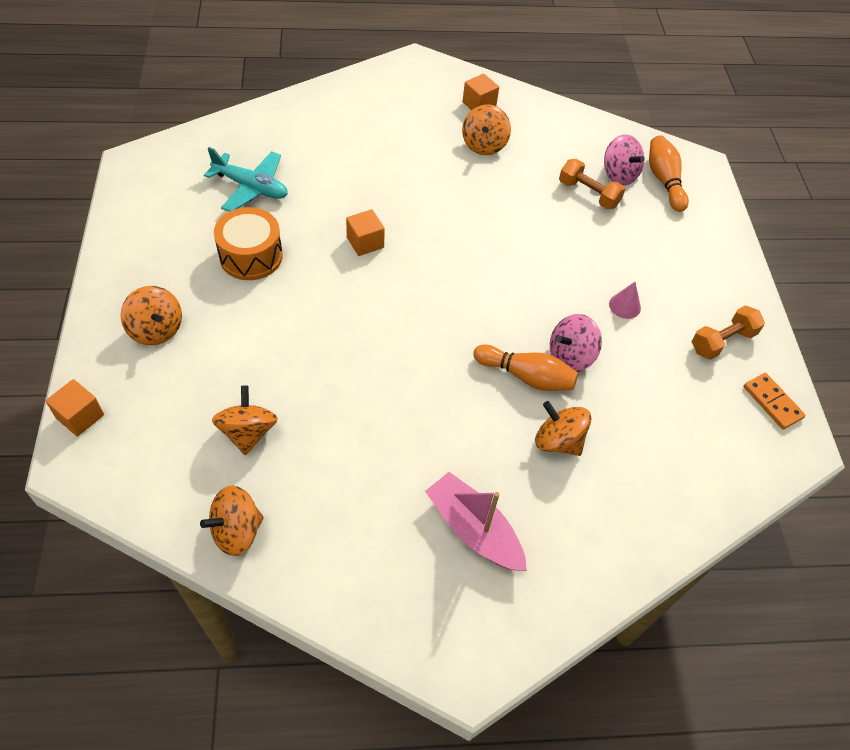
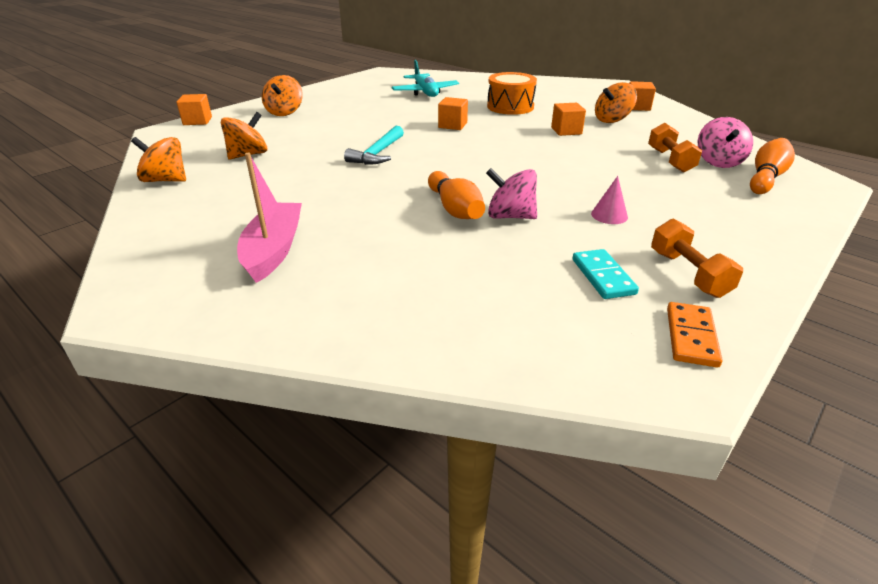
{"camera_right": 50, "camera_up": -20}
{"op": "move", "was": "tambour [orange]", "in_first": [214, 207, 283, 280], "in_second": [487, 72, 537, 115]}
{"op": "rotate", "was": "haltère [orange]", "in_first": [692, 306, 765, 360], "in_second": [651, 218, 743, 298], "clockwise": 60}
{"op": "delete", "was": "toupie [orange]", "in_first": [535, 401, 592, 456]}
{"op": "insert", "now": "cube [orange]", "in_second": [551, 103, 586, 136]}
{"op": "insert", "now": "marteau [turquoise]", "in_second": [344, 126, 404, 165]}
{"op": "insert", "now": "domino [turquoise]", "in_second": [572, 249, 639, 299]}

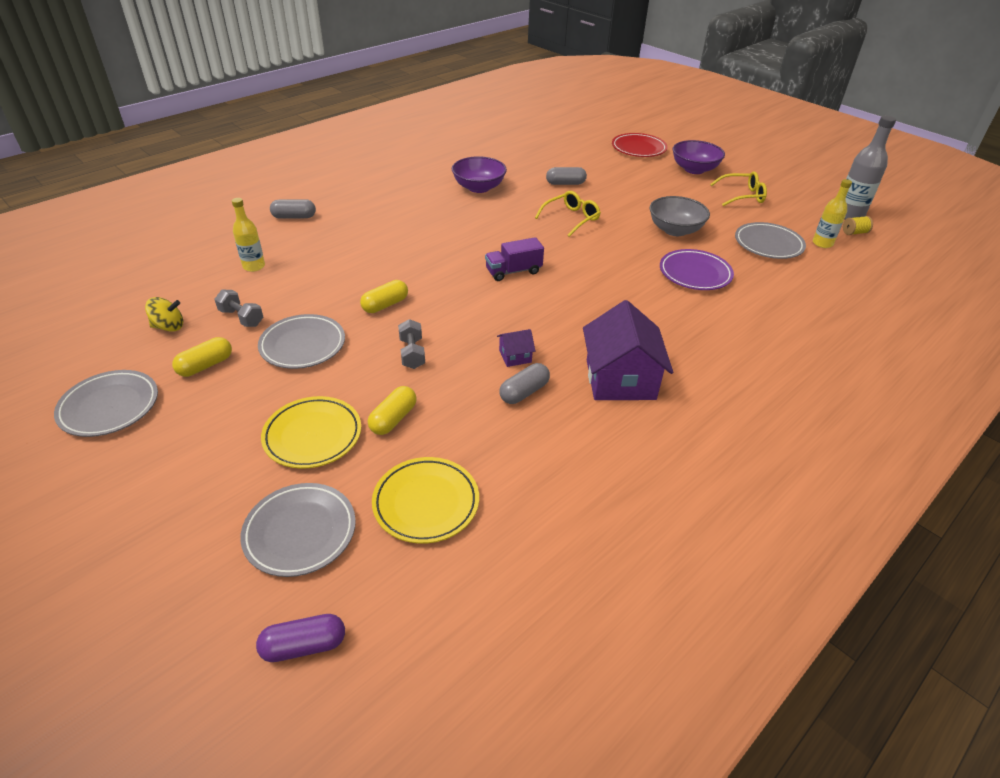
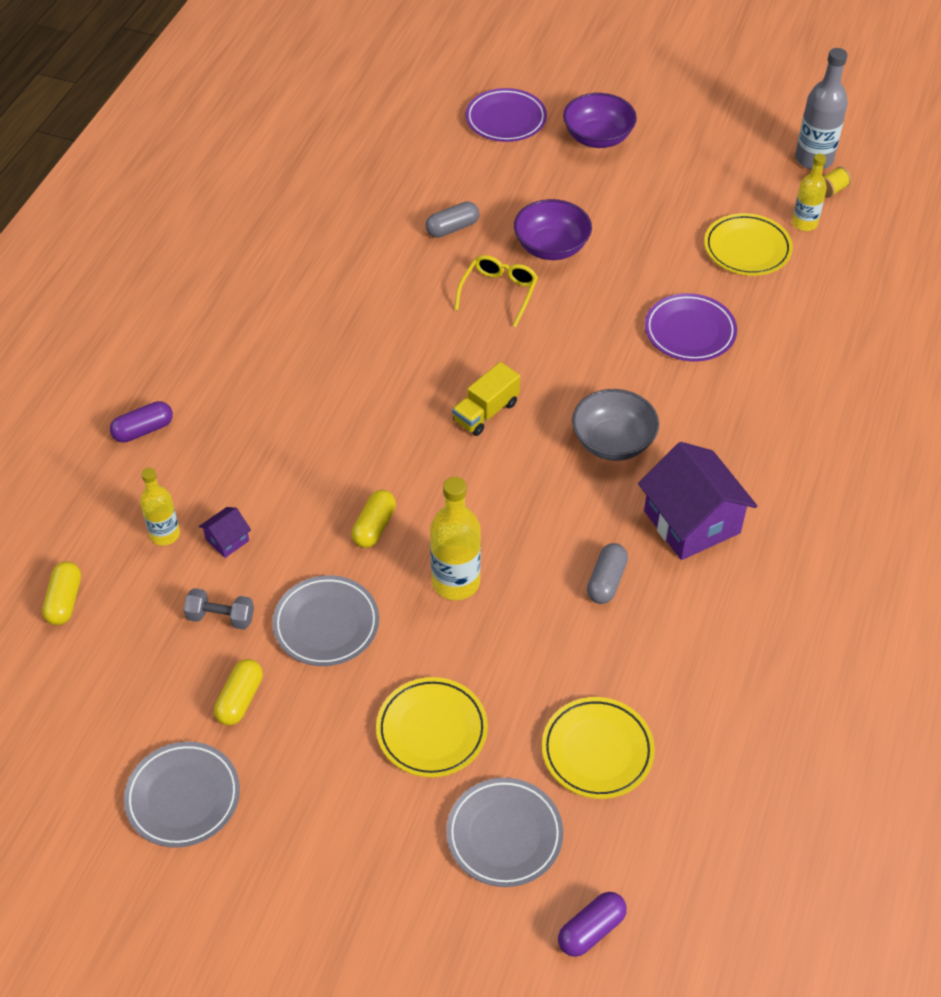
{"camera_right": -25, "camera_up": 10}
{"op": "recolor", "was": "assiette [rouge]", "now": "assiette [violet]", "in_first": [612, 133, 668, 157], "in_second": [466, 88, 547, 142]}
{"op": "move", "was": "bol [violet]", "in_first": [452, 156, 507, 193], "in_second": [514, 199, 592, 260]}
{"op": "delete", "was": "lunettes [jaune]", "in_first": [710, 171, 767, 206]}
{"op": "move", "was": "bol [gris]", "in_first": [649, 196, 710, 236], "in_second": [572, 389, 659, 461]}
{"op": "recolor", "was": "gélule [gris]", "now": "gélule [violet]", "in_first": [270, 199, 316, 219], "in_second": [110, 401, 173, 443]}
{"op": "recolor", "was": "assiette [gris]", "now": "assiette [jaune]", "in_first": [735, 222, 806, 259], "in_second": [704, 213, 793, 276]}
{"op": "recolor", "was": "camion [violet]", "now": "camion [jaune]", "in_first": [485, 237, 544, 281], "in_second": [452, 362, 520, 436]}
{"op": "delete", "was": "toupie [jaune]", "in_first": [145, 297, 183, 332]}
{"op": "replace", "was": "haltère [gris]", "now": "bouteille [jaune]", "in_first": [398, 319, 425, 369], "in_second": [430, 477, 481, 600]}
{"op": "move", "was": "maison [violet]", "in_first": [497, 329, 535, 367], "in_second": [199, 507, 251, 558]}
{"op": "move", "was": "gélule [jaune]", "in_first": [368, 386, 417, 435], "in_second": [42, 561, 81, 625]}

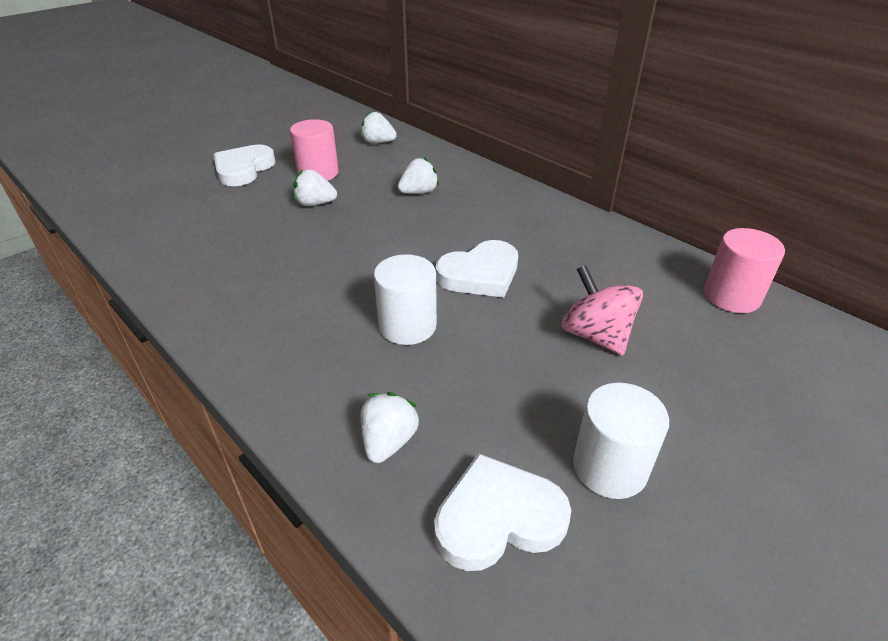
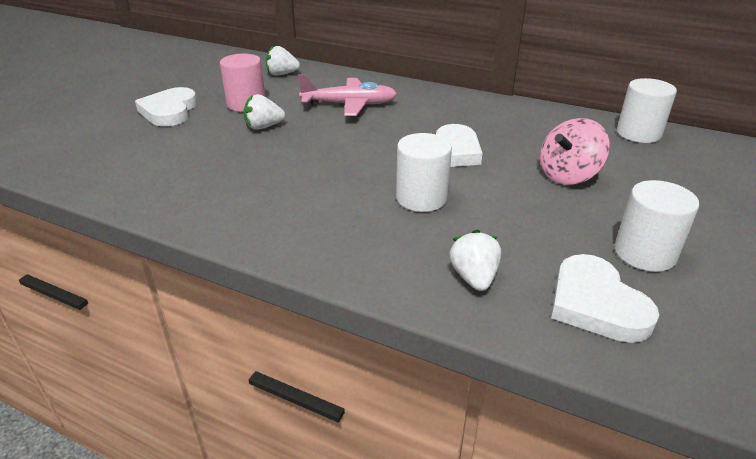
{"camera_right": -20, "camera_up": -5}
{"op": "replace", "was": "fraise [blanc]", "now": "avion [rose]", "in_first": [398, 157, 439, 194], "in_second": [298, 74, 397, 116]}
{"op": "recolor", "was": "cylindre [rose]", "now": "cylindre [blanc]", "in_first": [704, 228, 785, 313], "in_second": [617, 78, 677, 143]}
{"op": "rotate", "was": "toupie [rose]", "in_first": [561, 265, 643, 356], "in_second": [540, 118, 610, 185], "clockwise": -75}
{"op": "rotate", "was": "cœur [blanc]", "in_first": [434, 453, 571, 571], "in_second": [551, 254, 659, 343], "clockwise": -75}

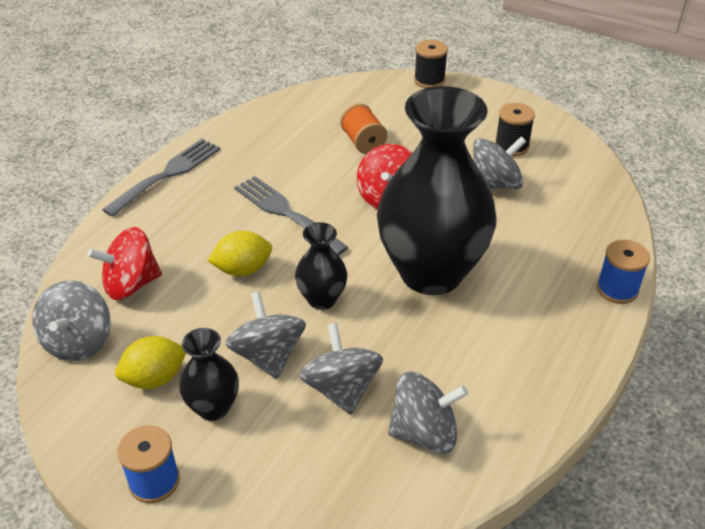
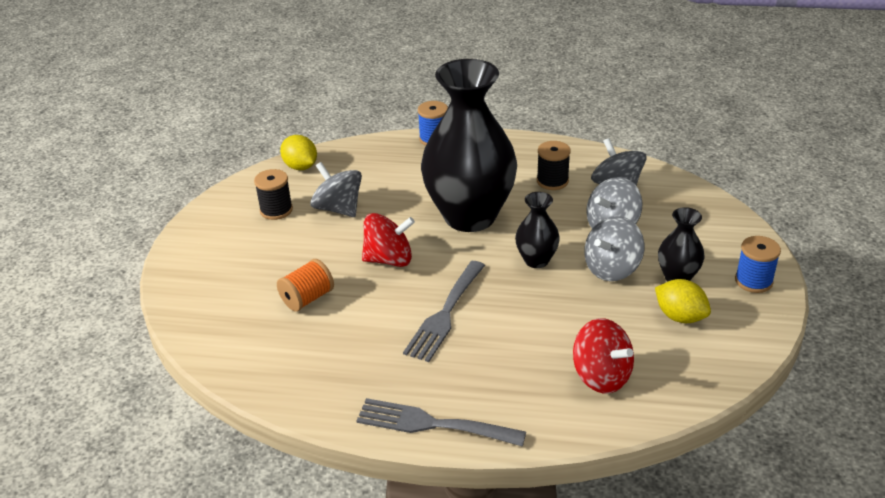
{"camera_right": -110, "camera_up": -5}
{"op": "move", "was": "bobine [noir]", "in_first": [414, 40, 448, 88], "in_second": [537, 141, 571, 190]}
{"op": "move", "was": "citron [jaune]", "in_first": [208, 231, 272, 276], "in_second": [280, 135, 317, 170]}
{"op": "delete", "was": "toupie [gris]", "in_first": [32, 280, 111, 361]}

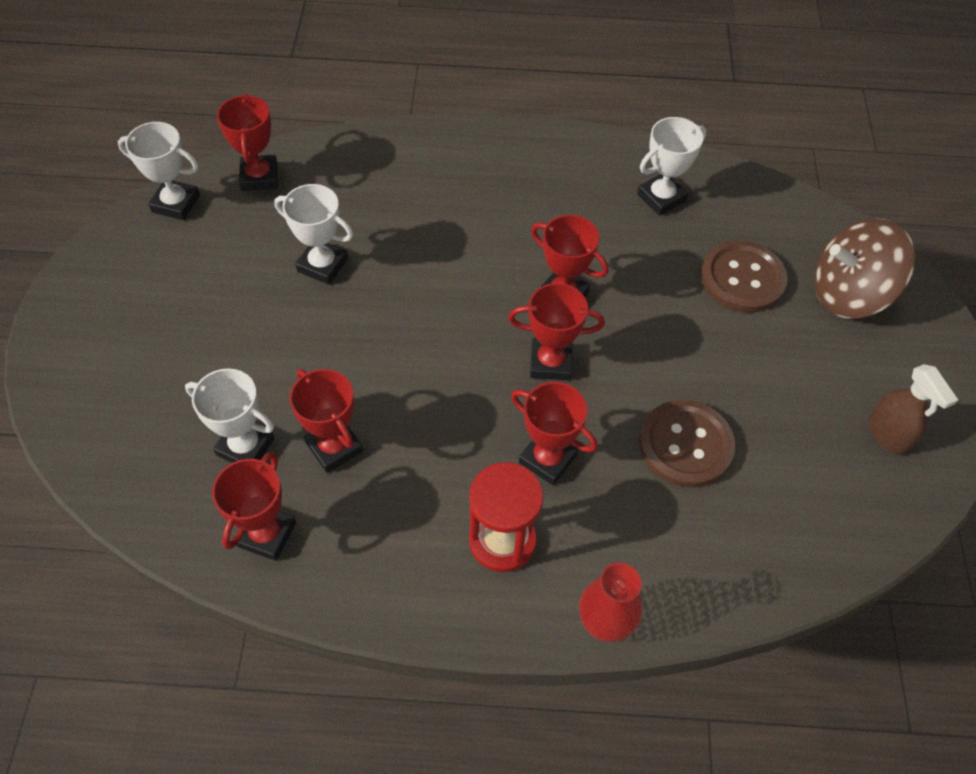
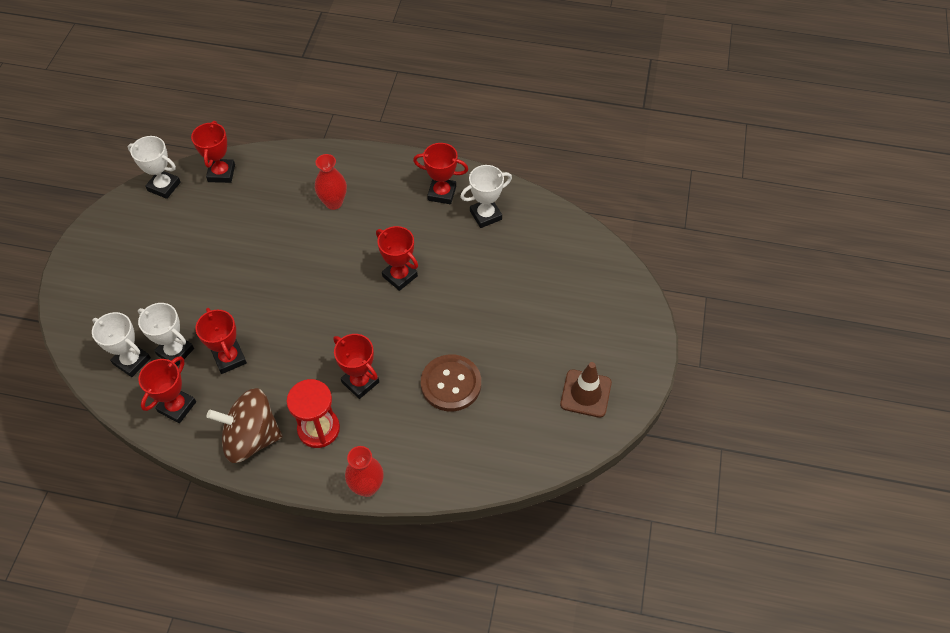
{"camera_right": 10, "camera_up": 0}
{"op": "move", "was": "trophée [blanc]", "in_first": [274, 184, 353, 285], "in_second": [92, 312, 151, 377]}
{"op": "move", "was": "toupie [marron]", "in_first": [814, 219, 915, 318], "in_second": [207, 388, 283, 463]}
{"op": "delete", "was": "bouton [marron]", "in_first": [701, 241, 788, 313]}
{"op": "move", "was": "trophée [rouge]", "in_first": [508, 283, 605, 381], "in_second": [413, 143, 468, 204]}
{"op": "replace", "was": "vaporisateur [marron]", "now": "cône de chantier [marron]", "in_first": [868, 364, 958, 455], "in_second": [560, 362, 612, 418]}
{"op": "insert", "now": "vase [rouge]", "in_second": [315, 154, 347, 210]}

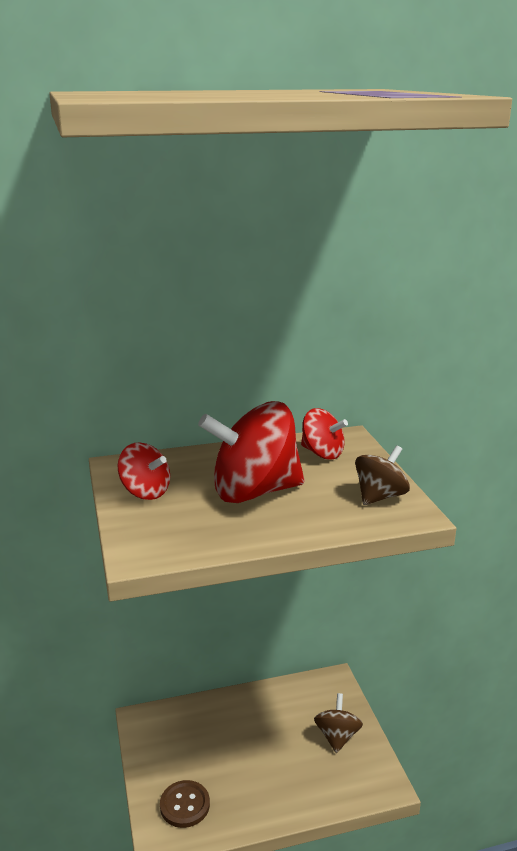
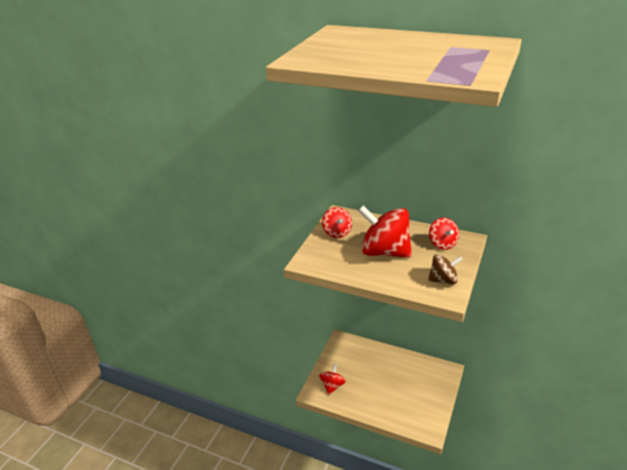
{"camera_right": 40, "camera_up": 10}
{"op": "delete", "was": "toupie [marron]", "in_first": [314, 693, 363, 753]}
{"op": "replace", "was": "bouton [marron]", "now": "toupie [rouge]", "in_first": [160, 780, 210, 828], "in_second": [319, 363, 346, 394]}

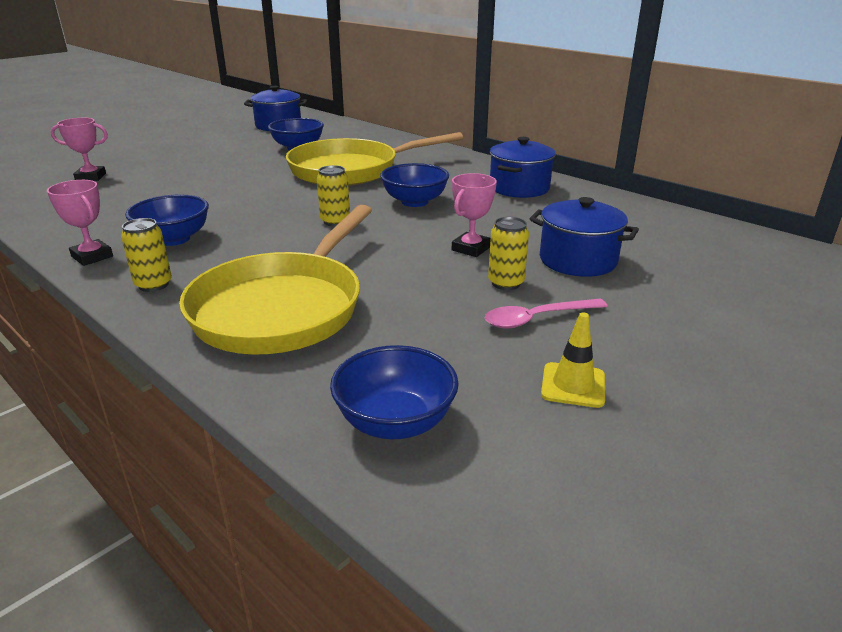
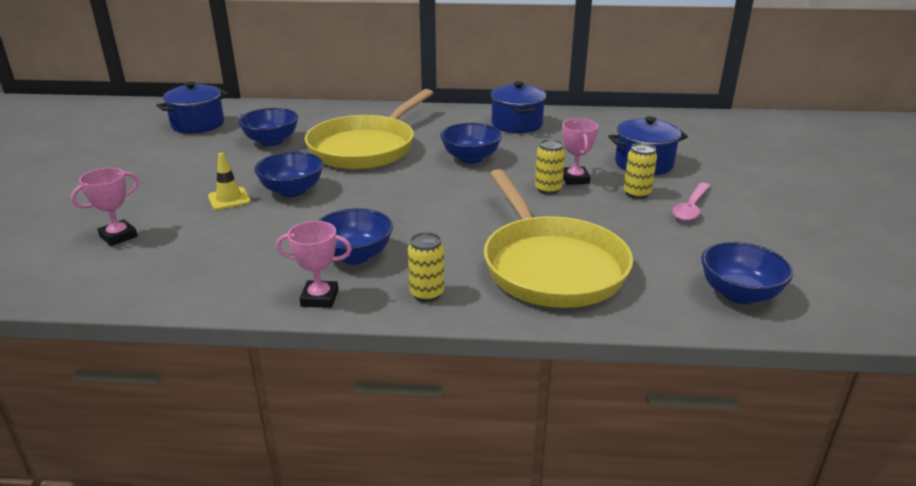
{"camera_right": -40, "camera_up": 0}
{"op": "move", "was": "canette [jaune]", "in_first": [317, 165, 350, 226], "in_second": [535, 139, 565, 194]}
{"op": "move", "was": "cône de chantier [jaune]", "in_first": [541, 312, 605, 408], "in_second": [208, 153, 251, 210]}
{"op": "insert", "now": "bol [bleu]", "in_second": [254, 152, 324, 197]}

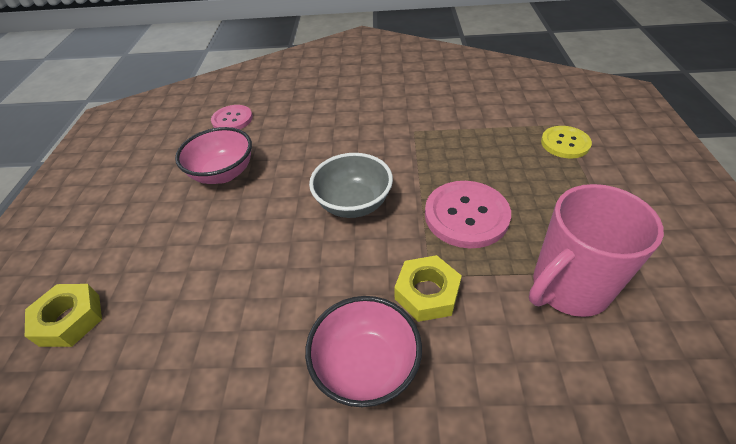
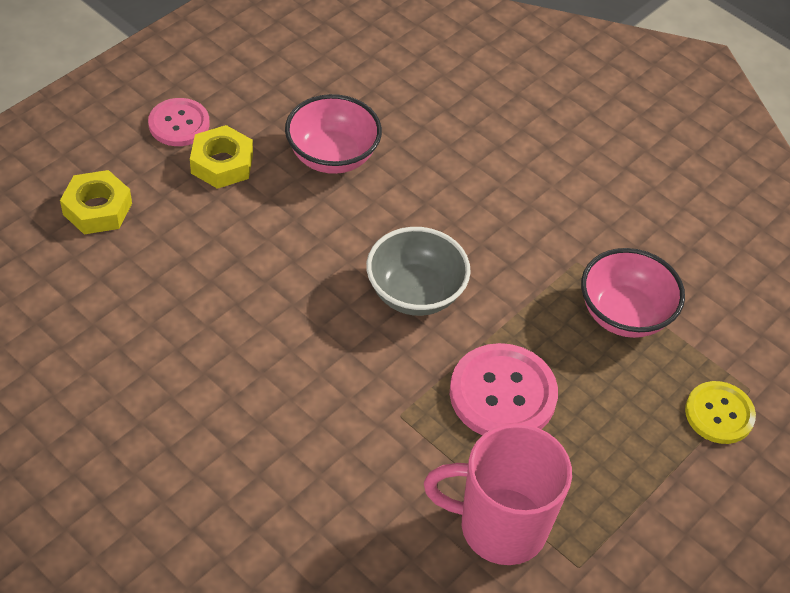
{"camera_right": 35, "camera_up": 5}
{"op": "move", "was": "bouton [rose]", "in_first": [211, 105, 253, 130], "in_second": [148, 98, 210, 146]}
{"op": "move", "was": "écrou [jaune]", "in_first": [394, 255, 462, 322], "in_second": [190, 125, 253, 189]}
{"op": "move", "was": "bol [rose]", "in_first": [305, 296, 422, 407], "in_second": [581, 248, 685, 338]}

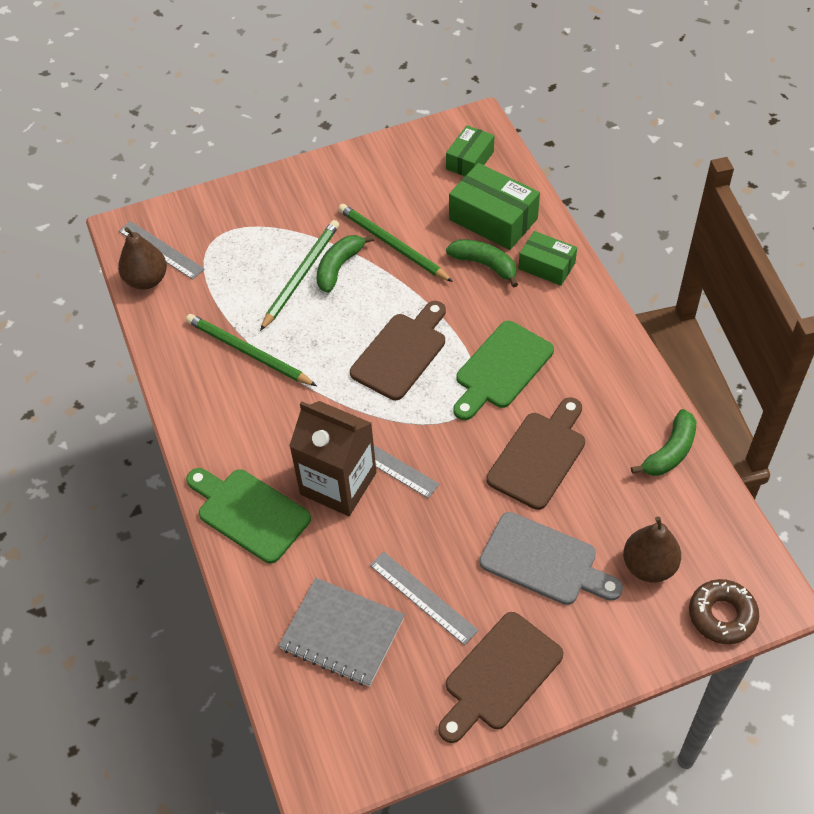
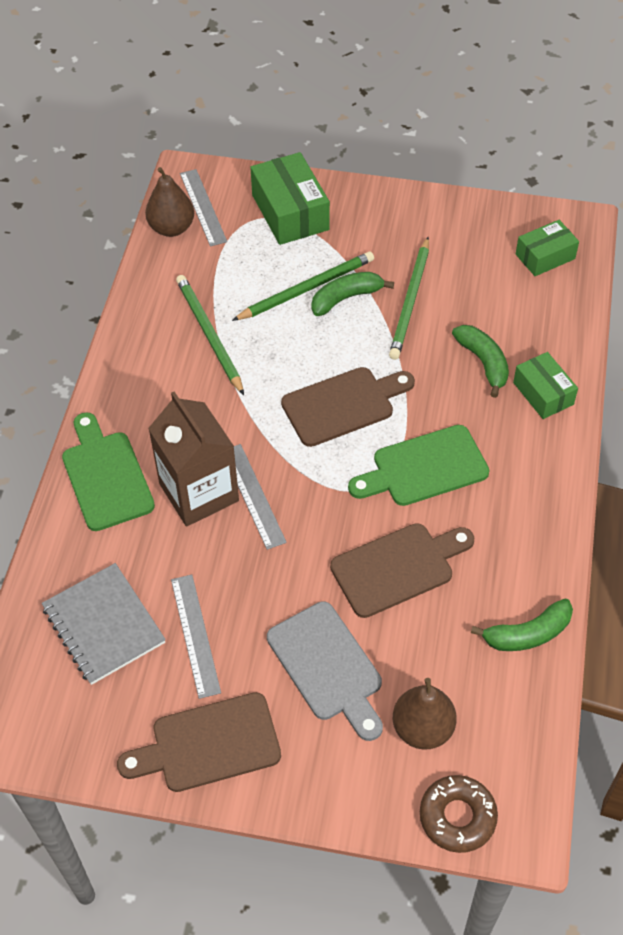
{"camera_right": 30, "camera_up": 0}
{"op": "move", "was": "boîte [vert]", "in_first": [449, 163, 540, 250], "in_second": [250, 152, 330, 245]}
{"op": "rotate", "was": "crayon [vert]", "in_first": [338, 204, 453, 282], "in_second": [389, 237, 429, 360], "clockwise": -150}

